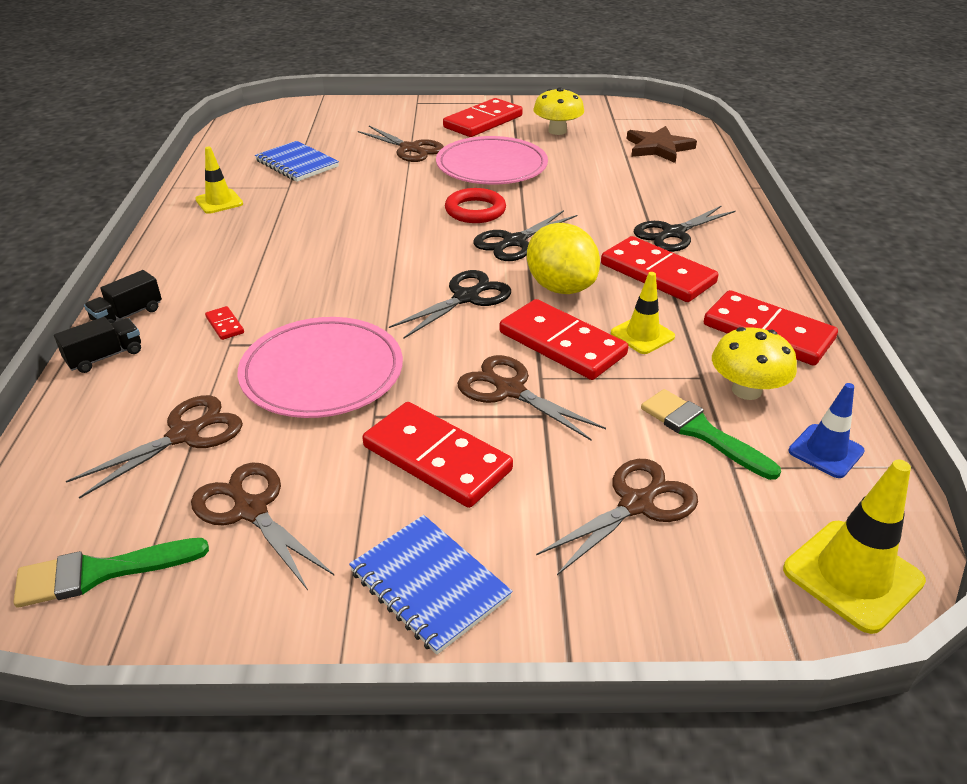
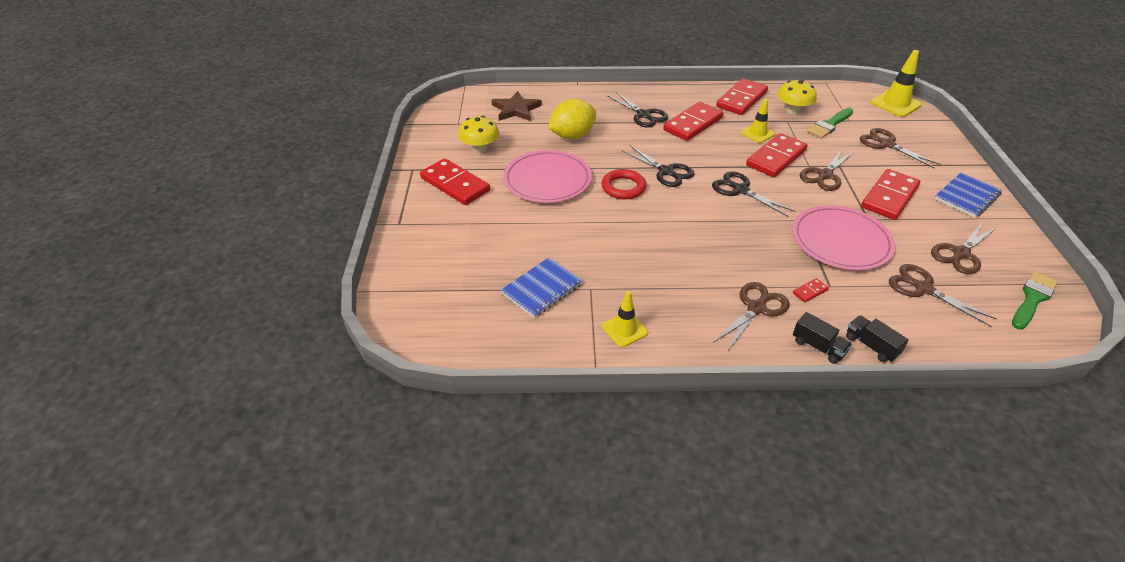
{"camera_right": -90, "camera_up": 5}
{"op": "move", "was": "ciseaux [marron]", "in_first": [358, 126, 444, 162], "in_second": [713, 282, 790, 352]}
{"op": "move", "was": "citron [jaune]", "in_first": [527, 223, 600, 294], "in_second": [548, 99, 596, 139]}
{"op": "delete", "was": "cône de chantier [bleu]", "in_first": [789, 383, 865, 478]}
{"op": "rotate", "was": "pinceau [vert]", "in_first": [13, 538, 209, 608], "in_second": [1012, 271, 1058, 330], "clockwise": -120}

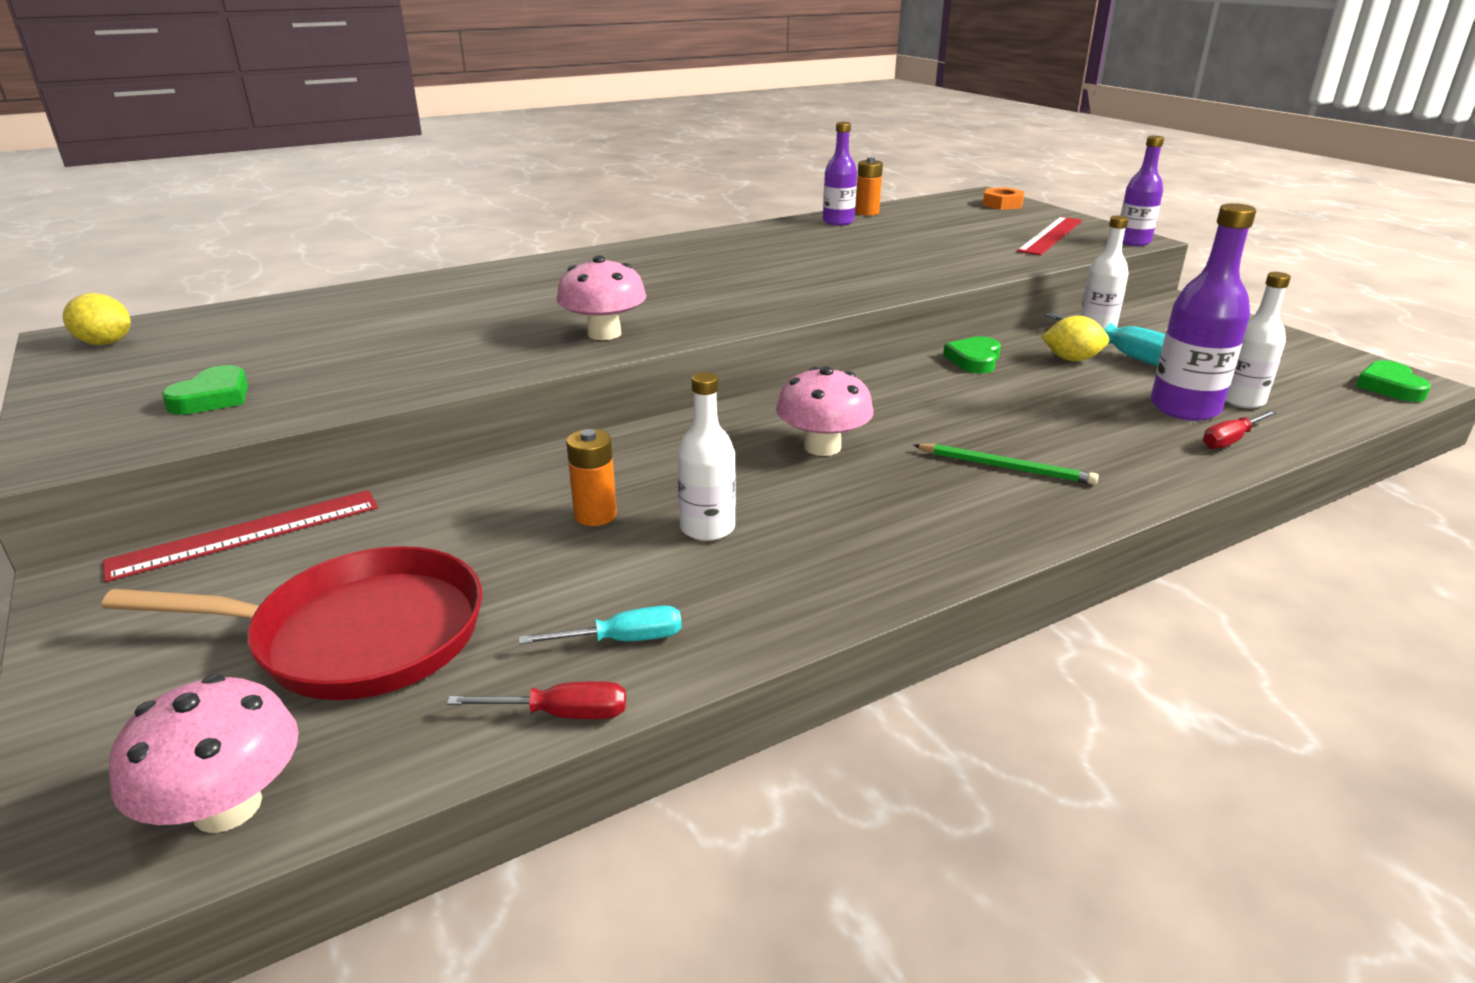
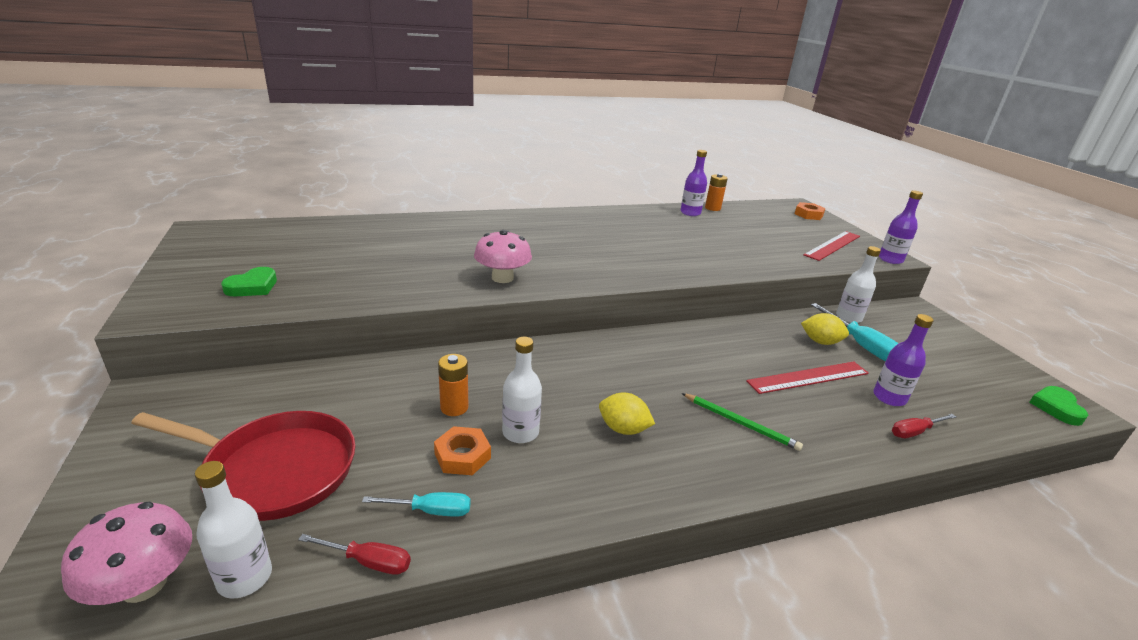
{"camera_right": 10, "camera_up": 0}
{"op": "resize", "was": "bouteille [violet]", "in_first": [1150, 203, 1256, 421], "in_second": [873, 314, 934, 406], "ratio": 0.66}
{"op": "move", "was": "bouteille [blanc]", "in_first": [1225, 272, 1291, 408], "in_second": [195, 461, 272, 599]}
{"op": "move", "was": "citron [jaune]", "in_first": [63, 293, 131, 345], "in_second": [599, 393, 655, 435]}
{"op": "delete", "was": "cœur [vert]", "in_first": [943, 336, 1001, 373]}
{"op": "delete", "was": "champignon [rose]", "in_first": [776, 366, 873, 456]}
{"op": "move", "was": "règle [rouge]", "in_first": [103, 490, 378, 582], "in_second": [746, 362, 869, 394]}
{"op": "insert", "now": "écrou [orange]", "in_second": [434, 426, 491, 475]}

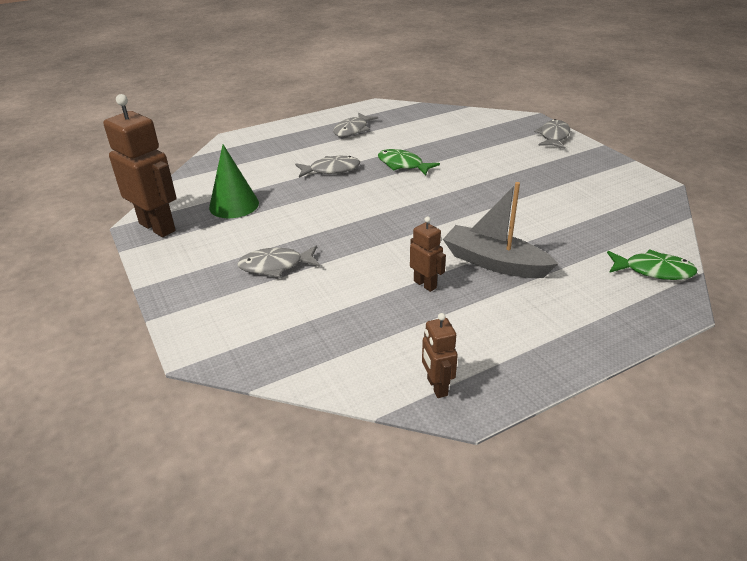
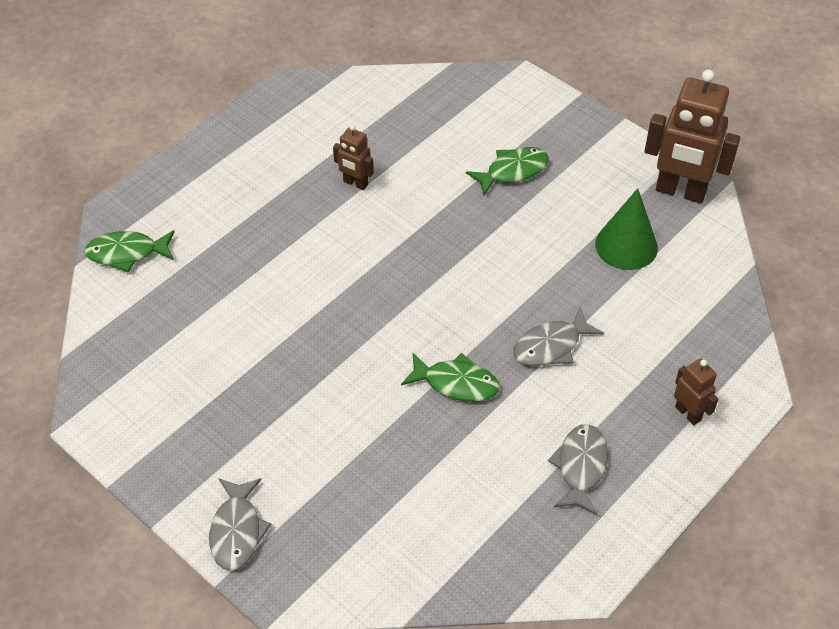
{"camera_right": 160, "camera_up": 15}
{"op": "delete", "was": "bateau [gris]", "in_first": [443, 182, 558, 278]}
{"op": "recolor", "was": "poisson [gris]", "now": "poisson [vert]", "in_first": [237, 246, 320, 278], "in_second": [466, 147, 549, 196]}
{"op": "move", "was": "robot [marron]", "in_first": [422, 313, 458, 398], "in_second": [674, 358, 719, 425]}

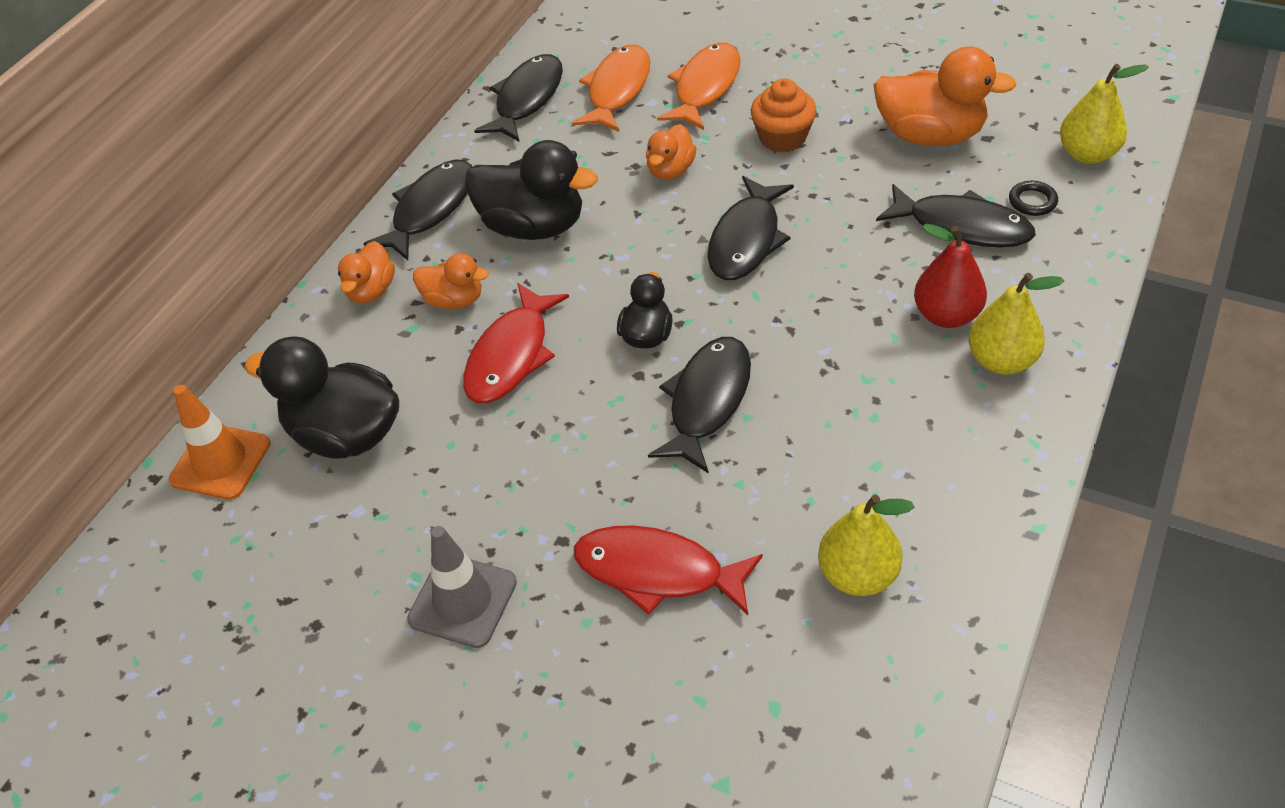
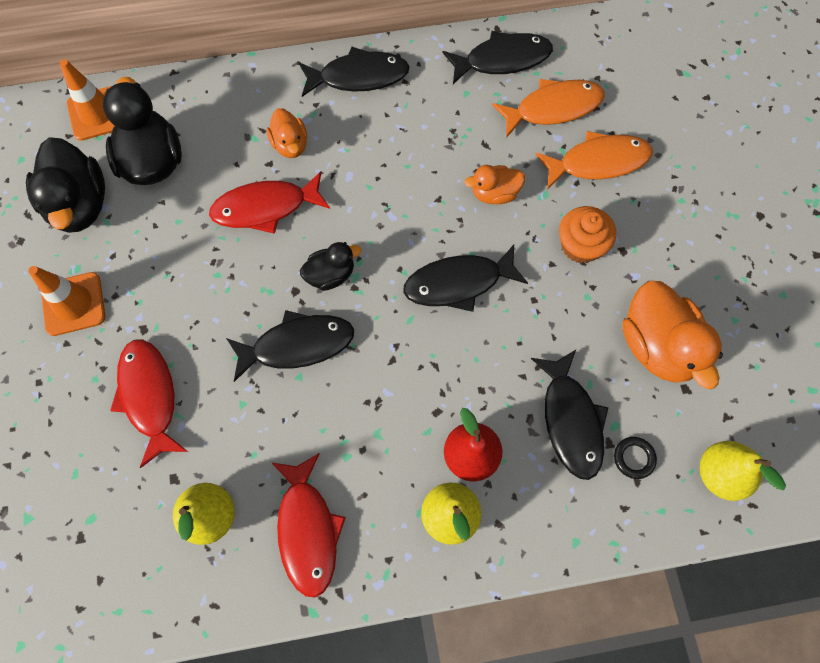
{"camera_right": 50, "camera_up": 20}
{"op": "move", "was": "canard [noir]", "in_first": [465, 140, 598, 240], "in_second": [26, 137, 105, 233]}
{"op": "delete", "was": "canard [orange]", "in_first": [338, 241, 395, 303]}
{"op": "recolor", "was": "cône de chantier [gris]", "now": "cône de chantier [orange]", "in_first": [407, 526, 517, 648], "in_second": [28, 266, 105, 336]}
{"op": "insert", "now": "poisson [rouge]", "in_second": [271, 453, 346, 597]}

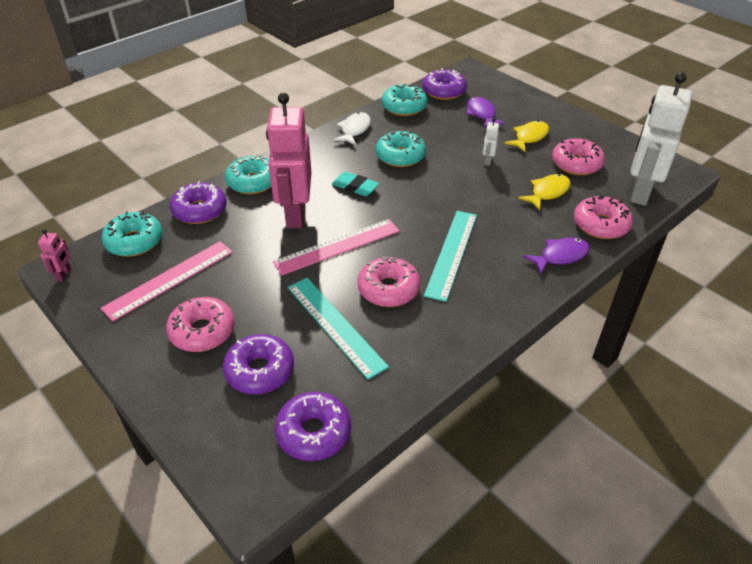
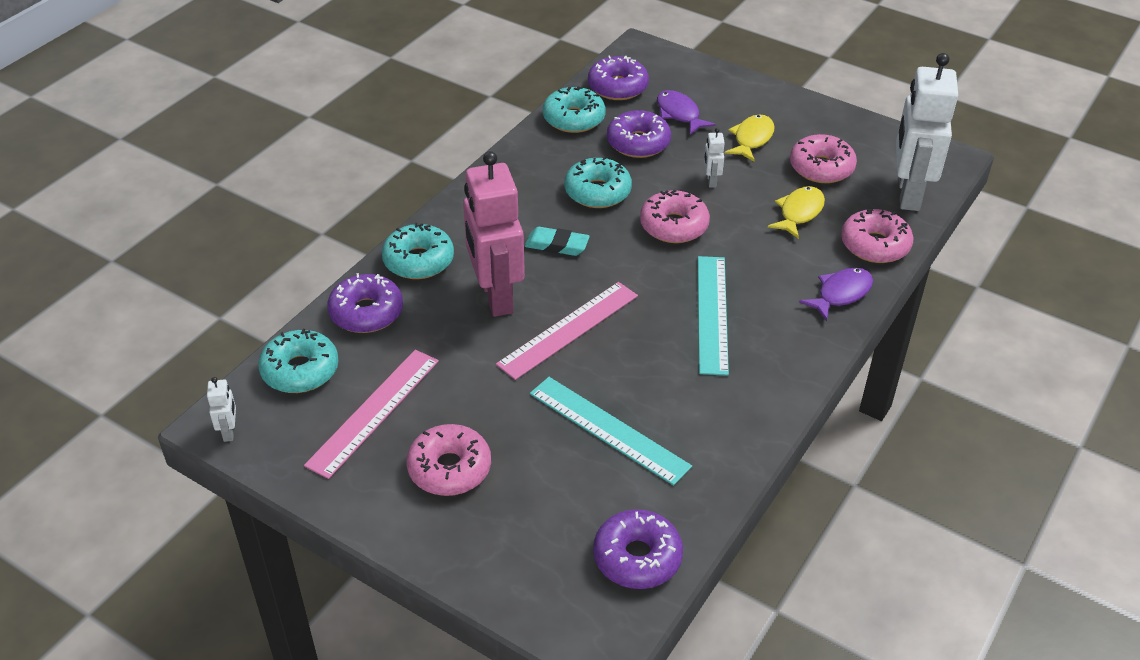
{"camera_right": -15, "camera_up": 0}
{"op": "delete", "was": "poisson [blanc]", "in_first": [334, 112, 371, 145]}
{"op": "recolor", "was": "robot [rose]", "now": "robot [blanc]", "in_first": [38, 229, 71, 281], "in_second": [207, 377, 236, 442]}
{"op": "move", "was": "beignet [rose]", "in_first": [358, 256, 420, 307], "in_second": [640, 190, 710, 243]}
{"op": "move", "was": "beignet [violet]", "in_first": [223, 334, 294, 395], "in_second": [607, 110, 671, 158]}

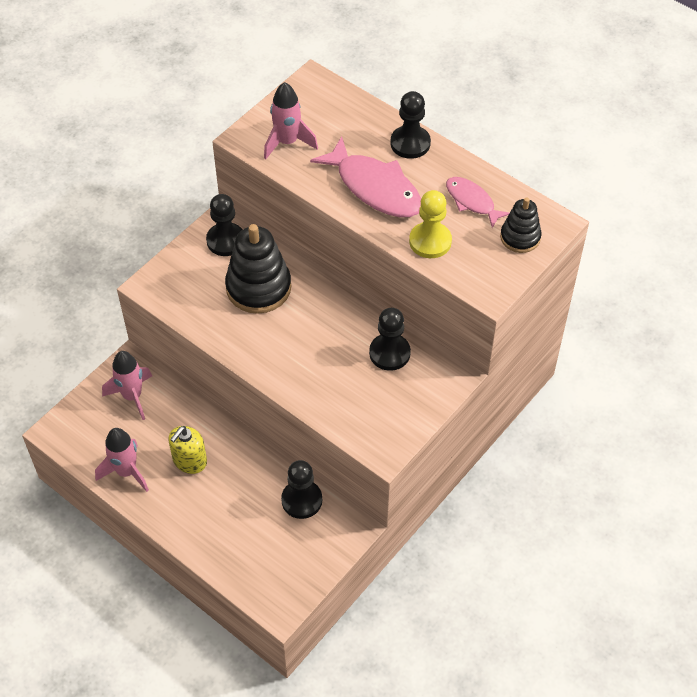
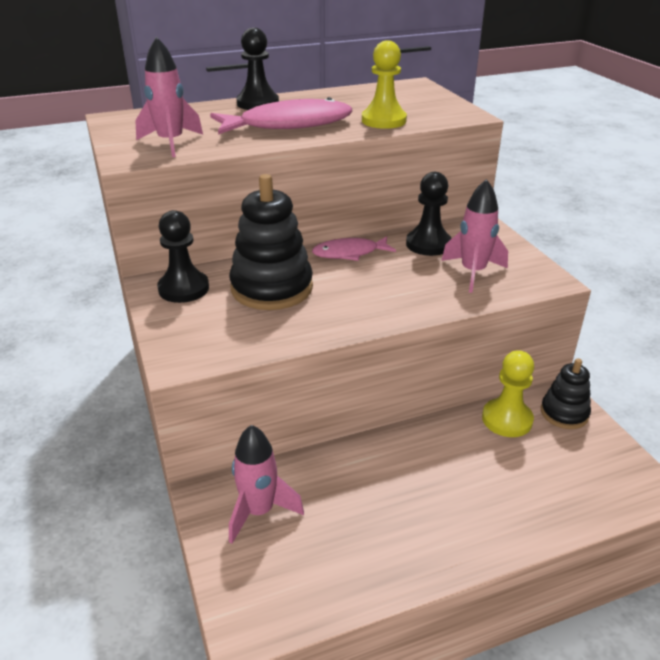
{"camera_right": -60, "camera_up": -20}
{"op": "move", "was": "poisson [rose]", "in_first": [446, 177, 510, 228], "in_second": [312, 236, 396, 261]}
{"op": "move", "was": "jouet à empiler [noir]", "in_first": [500, 197, 542, 253], "in_second": [541, 359, 591, 429]}
{"op": "delete", "was": "distributeur de savon [jaune]", "in_first": [169, 426, 207, 474]}
{"op": "move", "was": "fusée [rose]", "in_first": [95, 428, 149, 492], "in_second": [441, 179, 508, 293]}
{"op": "recolor", "was": "pion [noir]", "now": "pion [jaune]", "in_first": [281, 460, 322, 519], "in_second": [482, 350, 534, 437]}

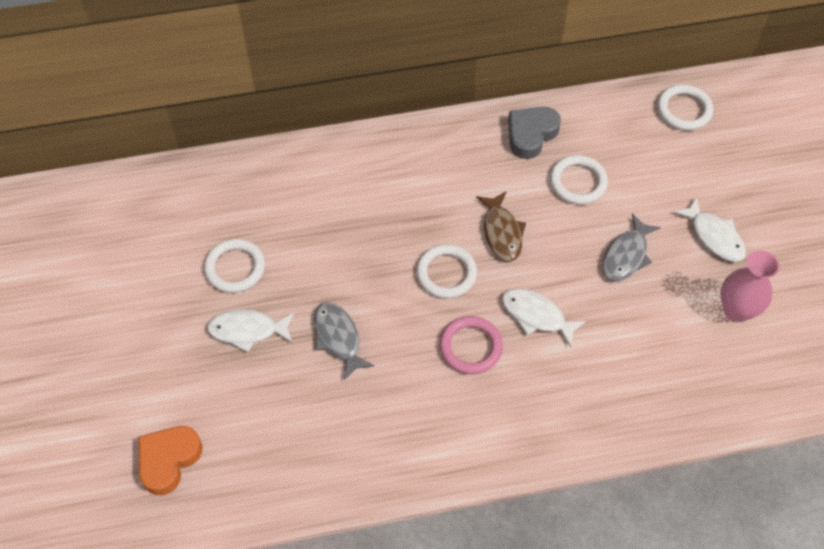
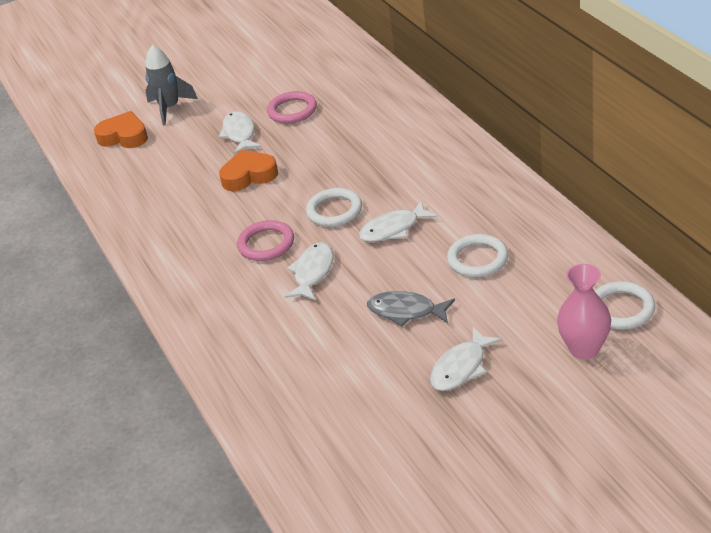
{"camera_right": 80, "camera_up": -20}
{"op": "delete", "was": "cœur [gris]", "in_first": [508, 107, 561, 159]}
{"op": "recolor", "was": "poisson [marron]", "now": "poisson [blanc]", "in_first": [476, 191, 526, 262], "in_second": [359, 200, 437, 242]}
{"op": "recolor", "was": "anneau [blanc]", "now": "anneau [rose]", "in_first": [204, 239, 265, 293], "in_second": [267, 91, 317, 124]}
{"op": "move", "was": "vase [rose]", "in_first": [721, 250, 779, 322], "in_second": [557, 264, 611, 360]}
{"op": "replace", "was": "poisson [gris]", "now": "cœur [orange]", "in_first": [314, 302, 375, 380], "in_second": [219, 150, 278, 191]}
{"op": "insert", "now": "fusée [gris]", "in_second": [145, 45, 198, 126]}

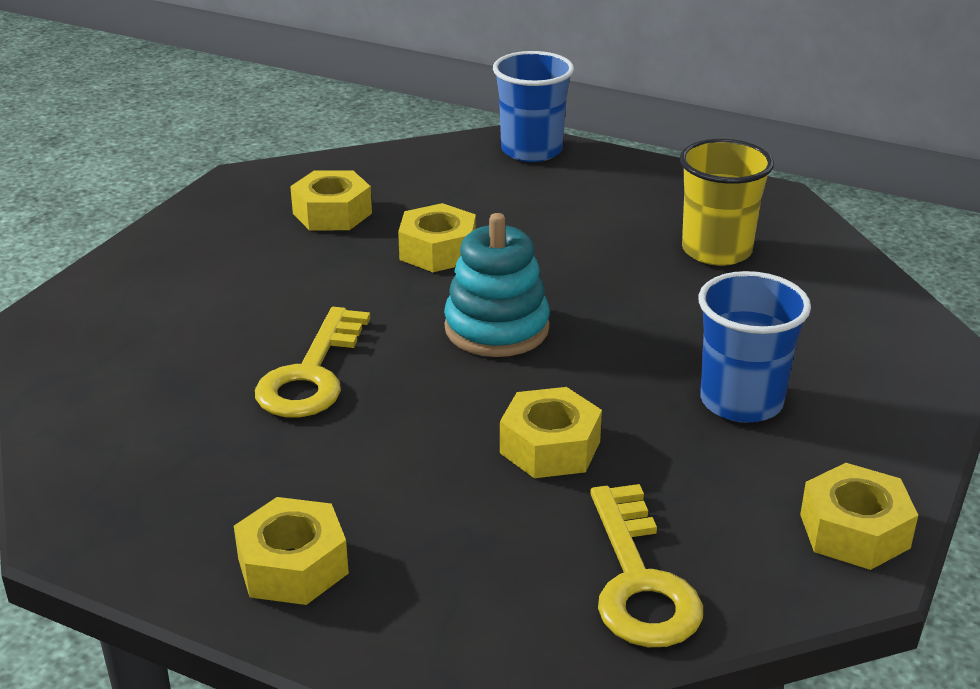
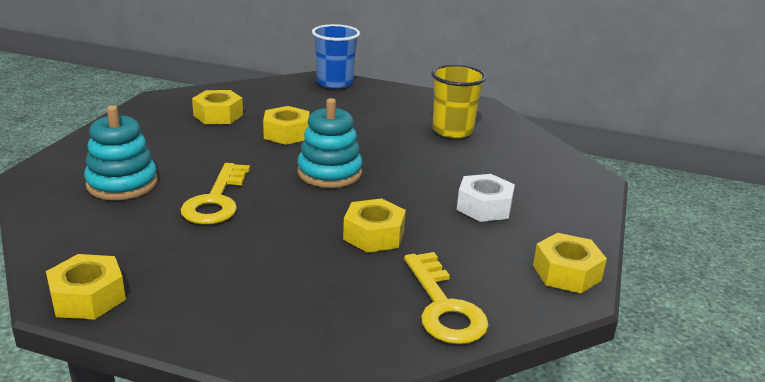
{"camera_right": -10, "camera_up": -5}
{"op": "replace", "was": "gobelet [bleu]", "now": "écrou [blanc]", "in_first": [698, 271, 811, 423], "in_second": [457, 174, 515, 222]}
{"op": "move", "was": "écrou [jaune]", "in_first": [234, 497, 349, 605], "in_second": [46, 254, 126, 320]}
{"op": "insert", "now": "jouet à empiler [turquoise]", "in_second": [84, 105, 158, 200]}

